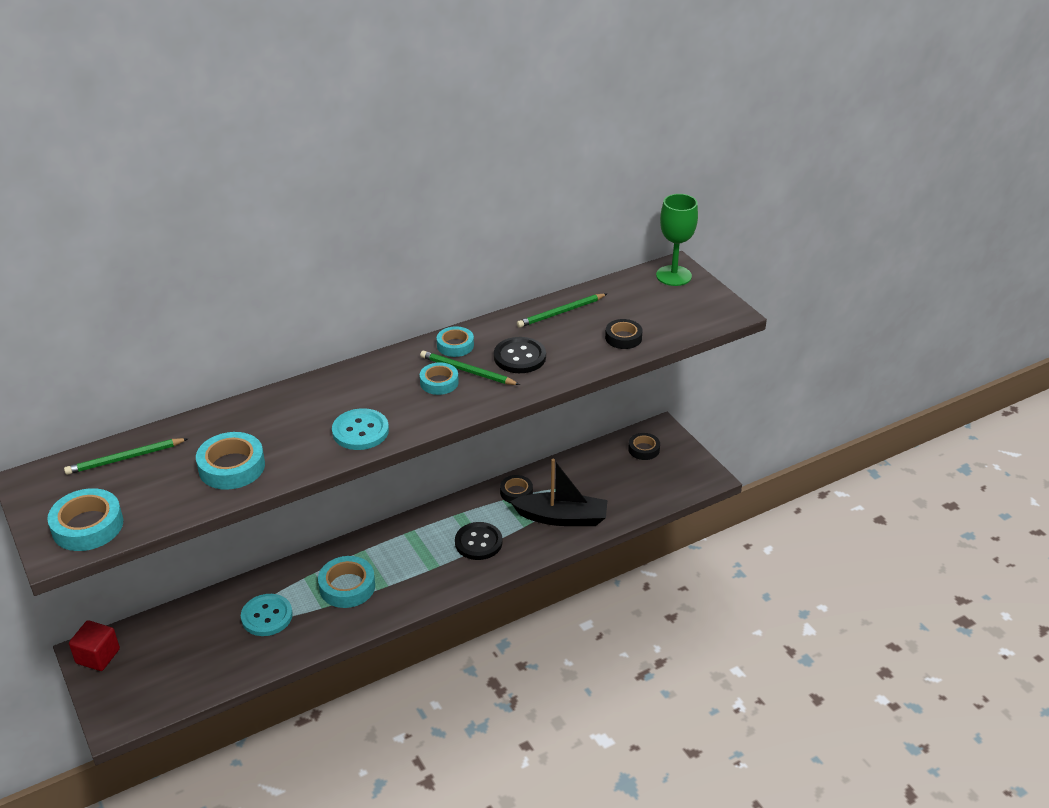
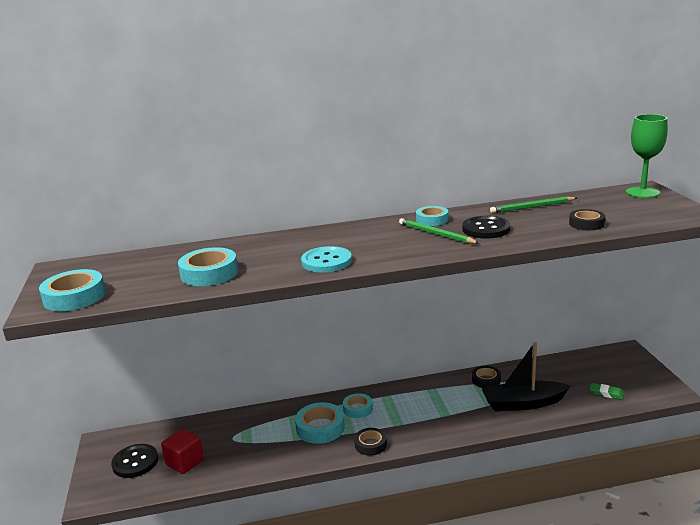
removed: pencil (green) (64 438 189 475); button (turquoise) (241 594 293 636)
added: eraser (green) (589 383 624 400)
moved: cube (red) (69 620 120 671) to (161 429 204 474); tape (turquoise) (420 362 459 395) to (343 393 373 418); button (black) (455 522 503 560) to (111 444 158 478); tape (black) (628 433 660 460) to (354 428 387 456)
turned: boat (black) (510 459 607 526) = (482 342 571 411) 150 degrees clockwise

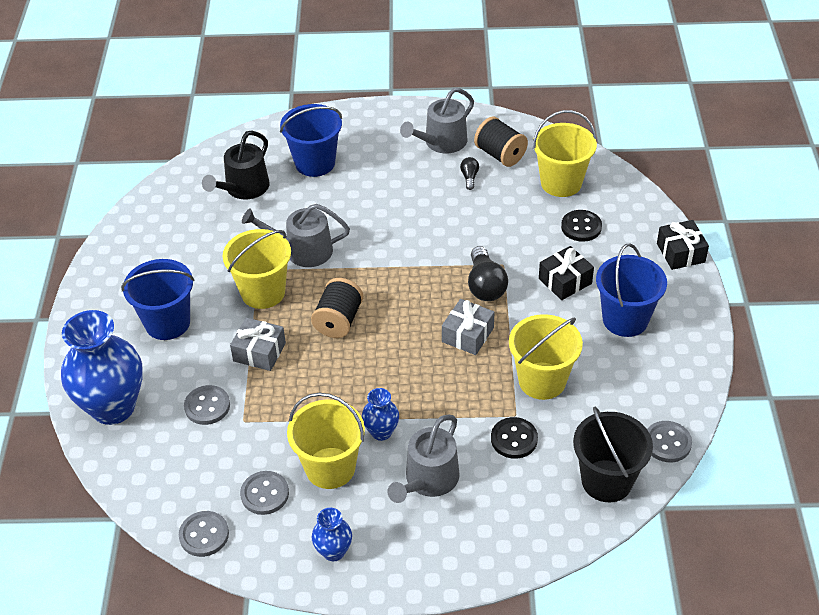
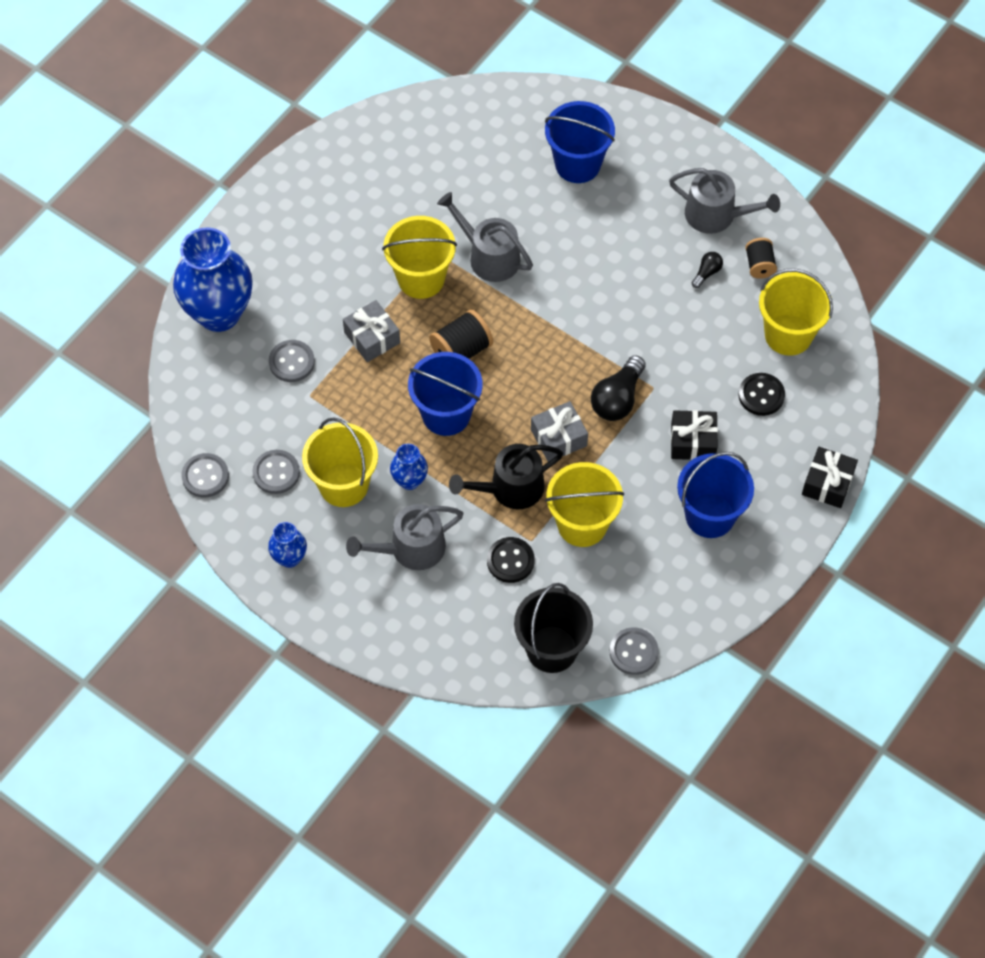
moved: bucket (blue) (121 259 195 340) to (408 352 483 436); watering can (black) (202 130 270 200) to (449 444 563 509)
turned: watering can (grey) (400 88 474 153) = (669 168 780 234) 150 degrees counterclockwise
resized: spool (black) (474 117 528 167) = (745 238 777 279) x0.65

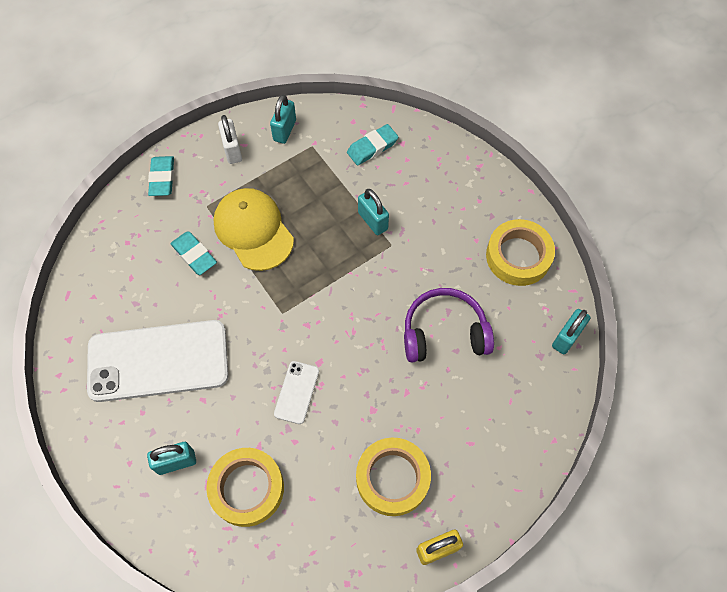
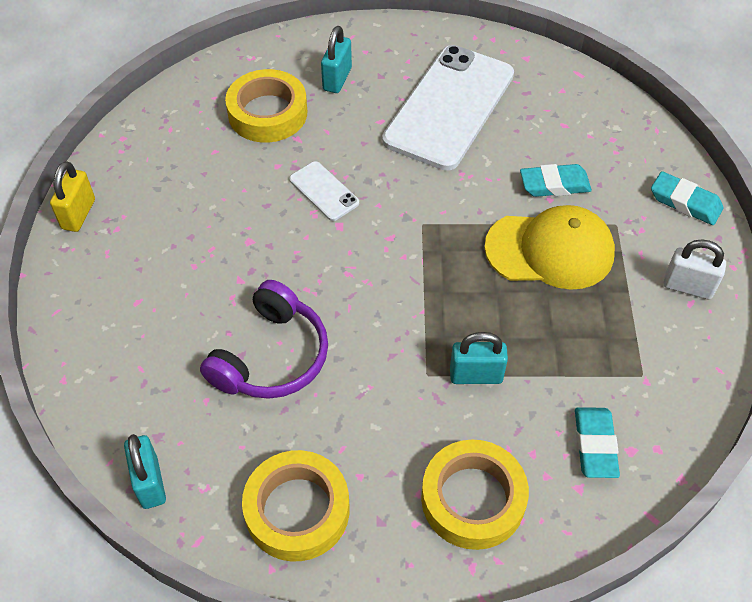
removed: padlock (turquoise) (270 95 296 144)
moved: tape (yellow) (356 437 431 516) to (421 439 529 550)

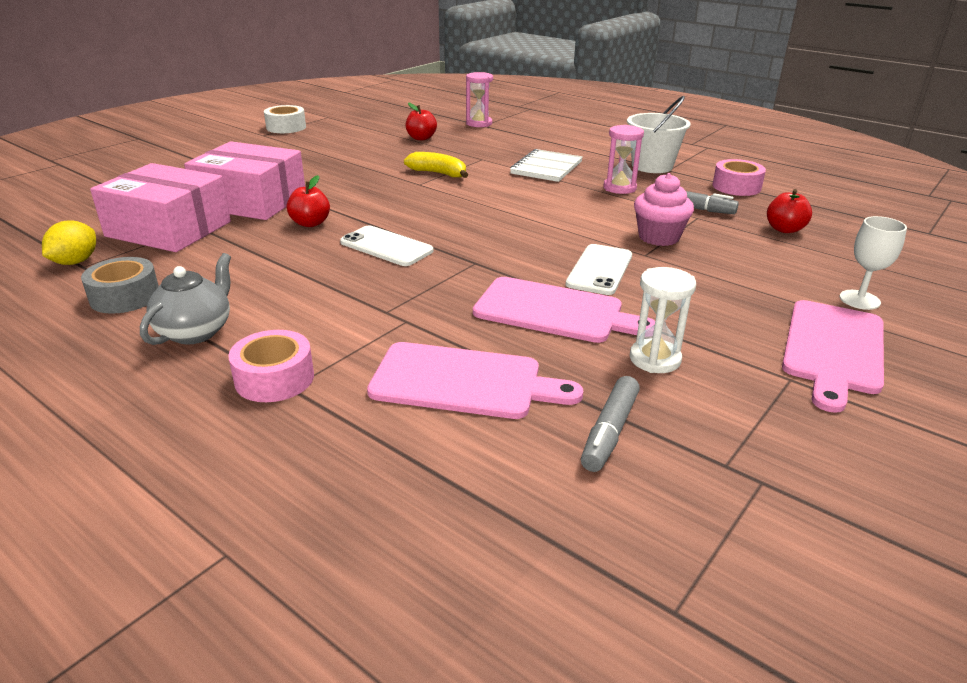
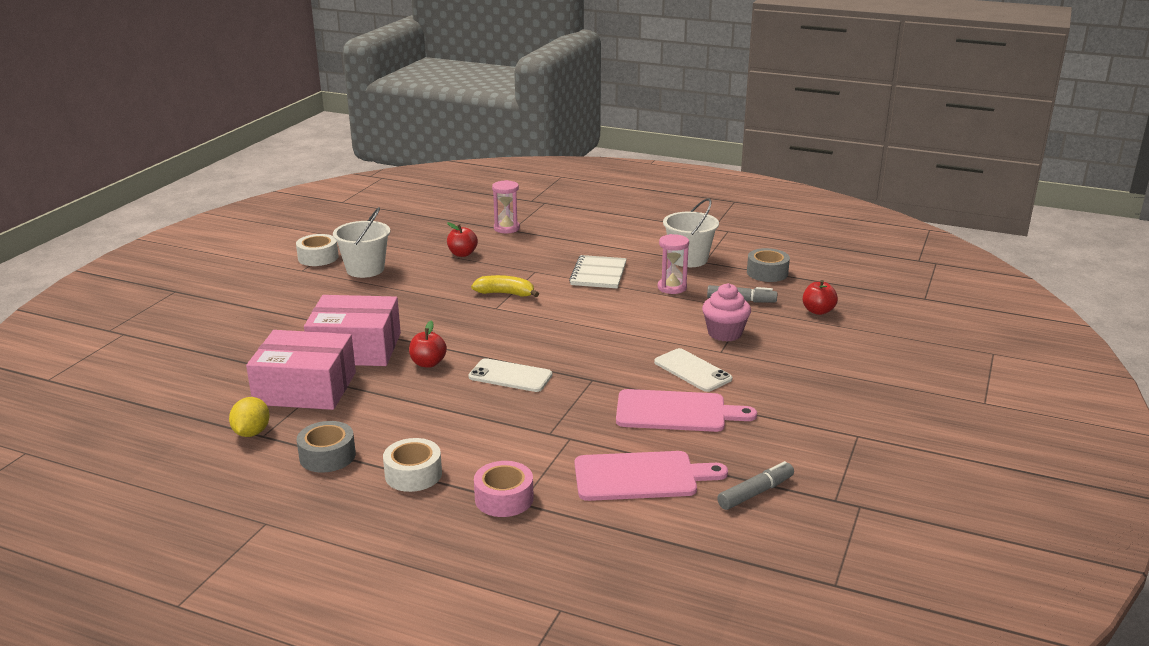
removed: hourglass (white) (630 267 696 373); cutting board (pink) (782 300 884 413); goblet (white) (839 216 907 310)
added: bucket (white) (333 207 390 278)
replaced: teapot (grey) (140 253 231 345) to tape (white) (383 438 442 492)
recoloured: tape (pink) (713 159 766 196) to tape (grey) (747 248 790 282)
turned: phone (white) (566 244 632 295) = (654 348 732 392) 45 degrees counterclockwise; marker (grey) (581 376 640 472) = (717 461 794 510) 135 degrees counterclockwise

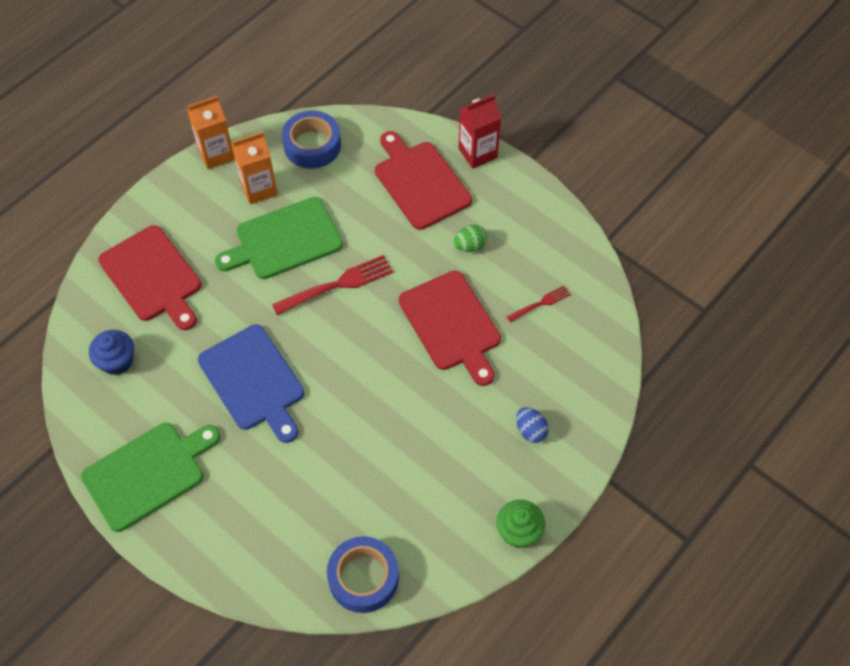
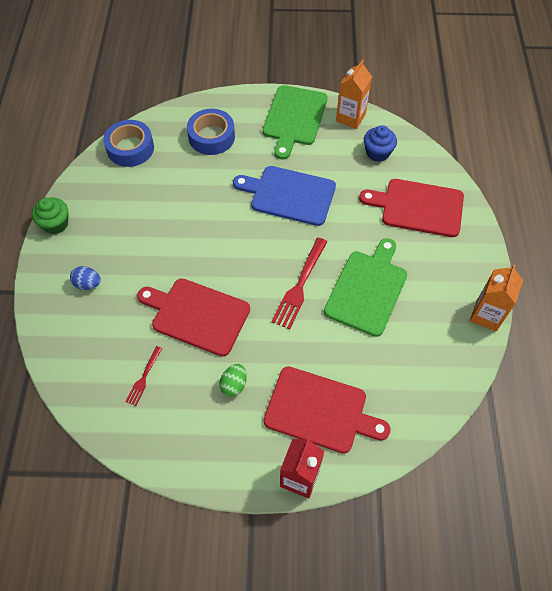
moved: carton (orange) (231 132 278 204) to (336 60 372 129); tape (blue) (282 111 341 169) to (187 109 235 155)

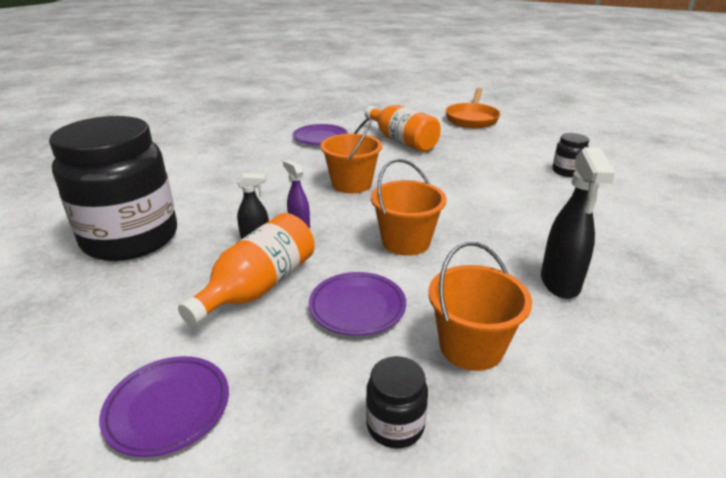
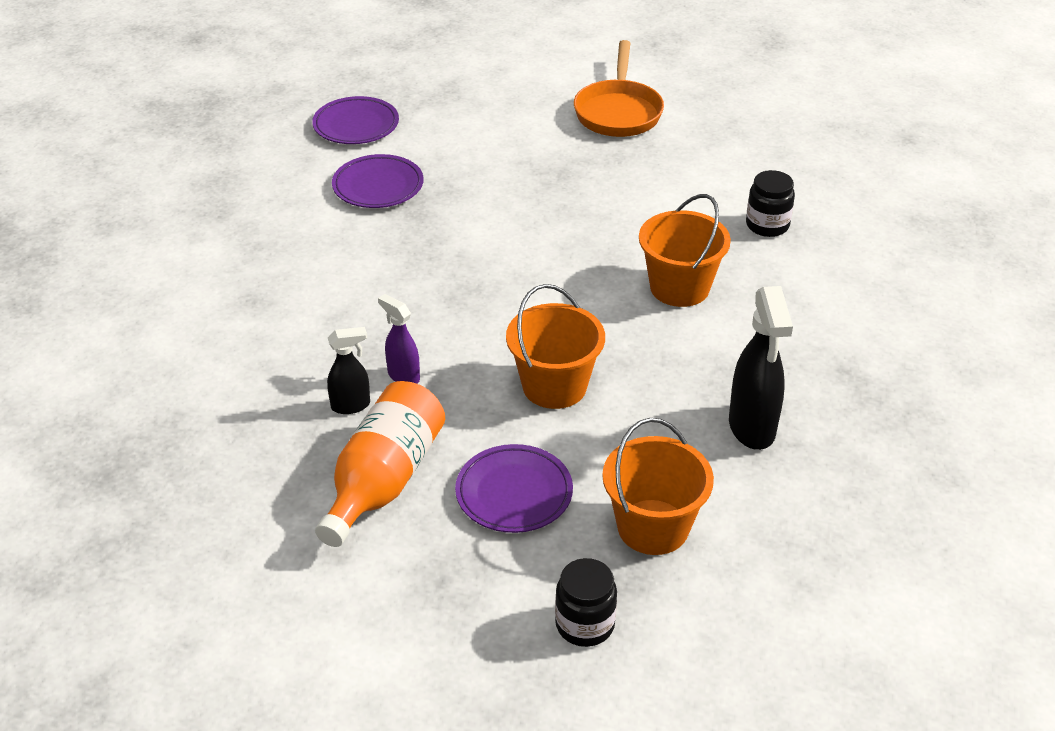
removed: jar (black) (49 116 177 261); bottle (orange) (365 105 441 152)
moved: plate (purple) (99 356 229 457) to (312 96 399 144); bucket (orange) (320 117 382 193) to (639 194 731 307)

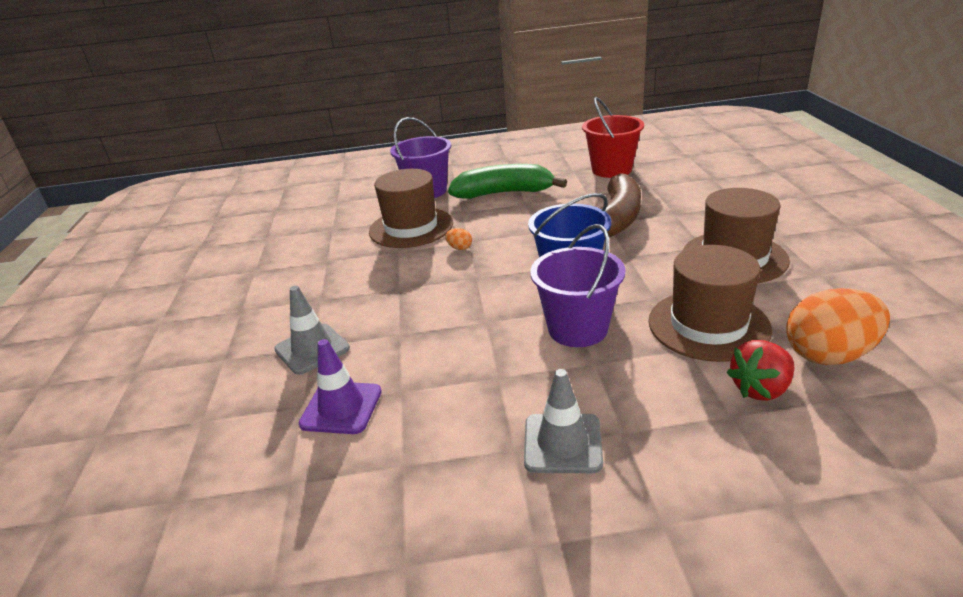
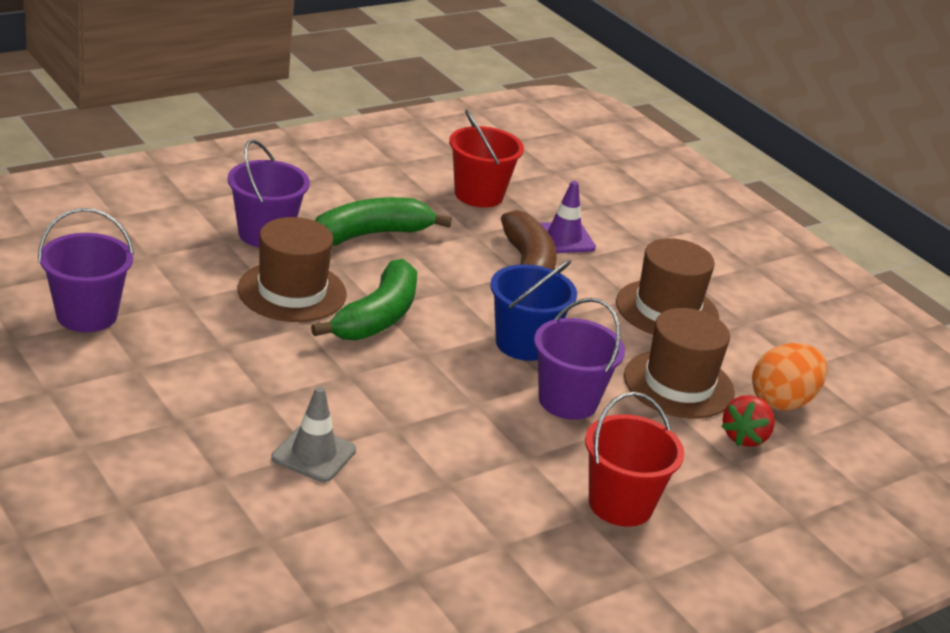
added: bucket (purple) (38 208 134 332)
moved: traffic cone (purple) (299 339 382 434) to (540 181 596 253)
replaced: egg (orange) (445 228 472 250) to banana (green) (311 259 417 341); traffic cone (grey) (524 369 603 473) to bucket (red) (585 392 685 527)

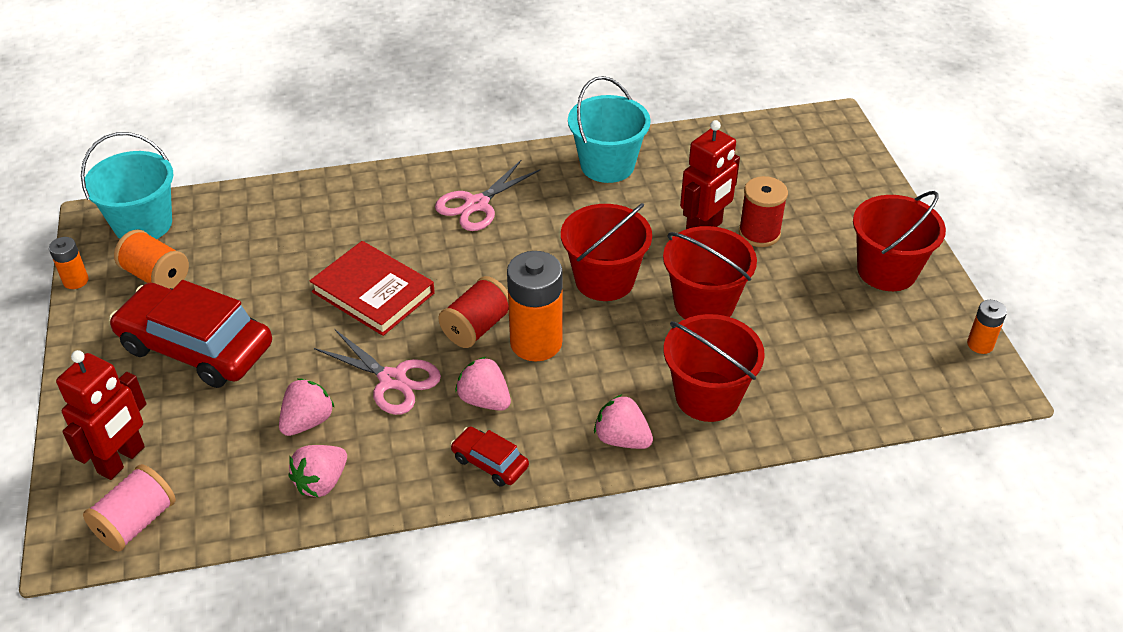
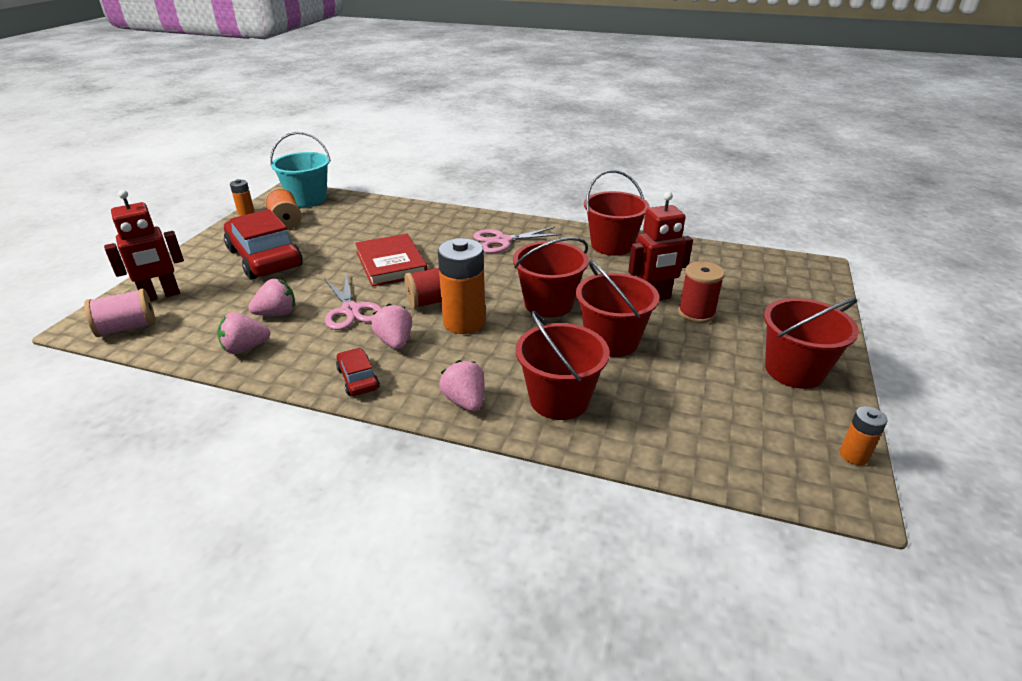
recoloured: bucket (turquoise) (568 76 651 183) to bucket (red) (584 170 649 256)

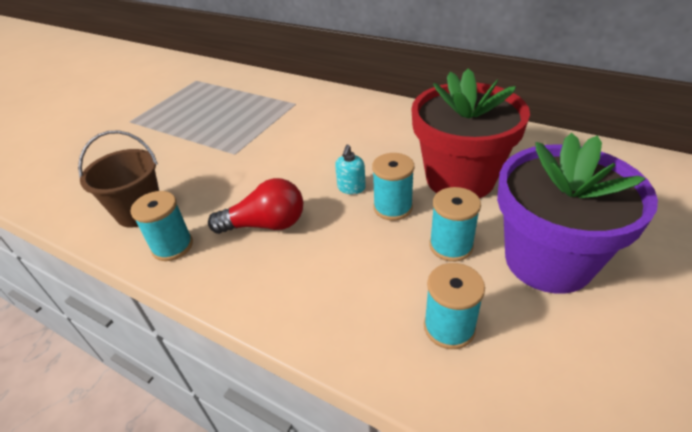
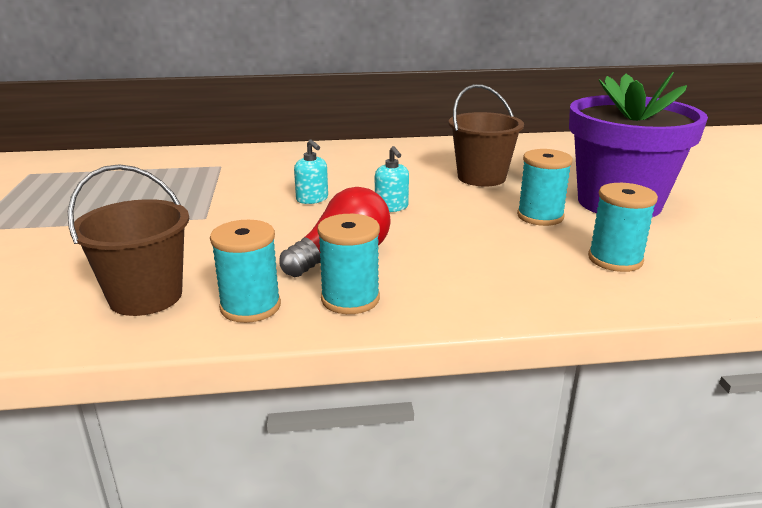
added: soap dispenser (turquoise) (294 139 328 204)
moved: spool (turquoise) (372 153 414 221) to (317 214 380 314)
replaced: flower pot (red) (411 68 530 198) to bucket (brown) (449 84 524 187)

